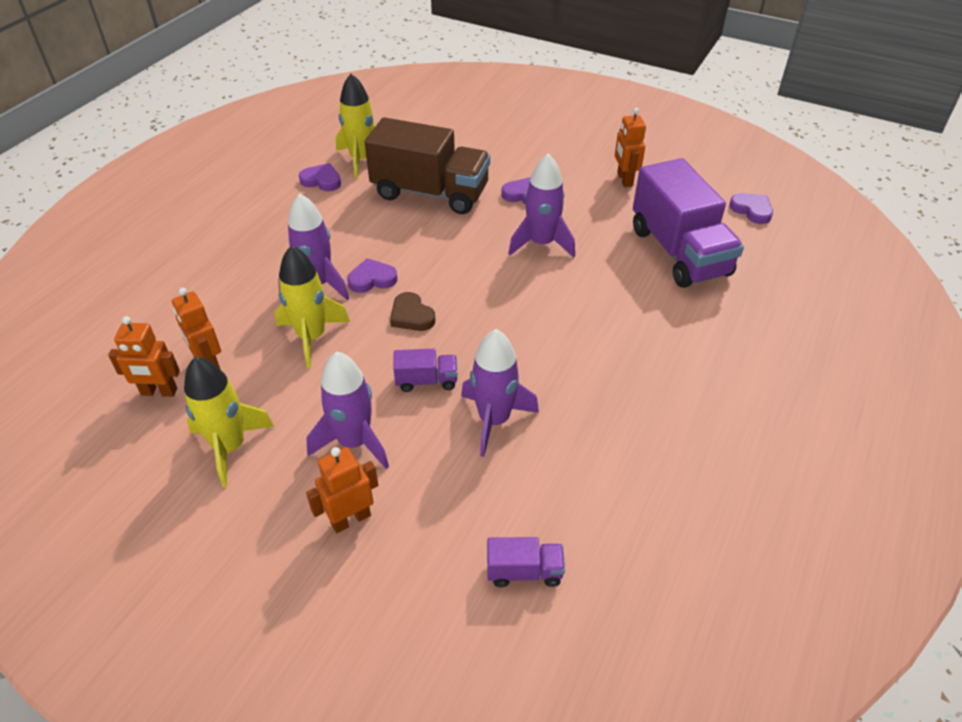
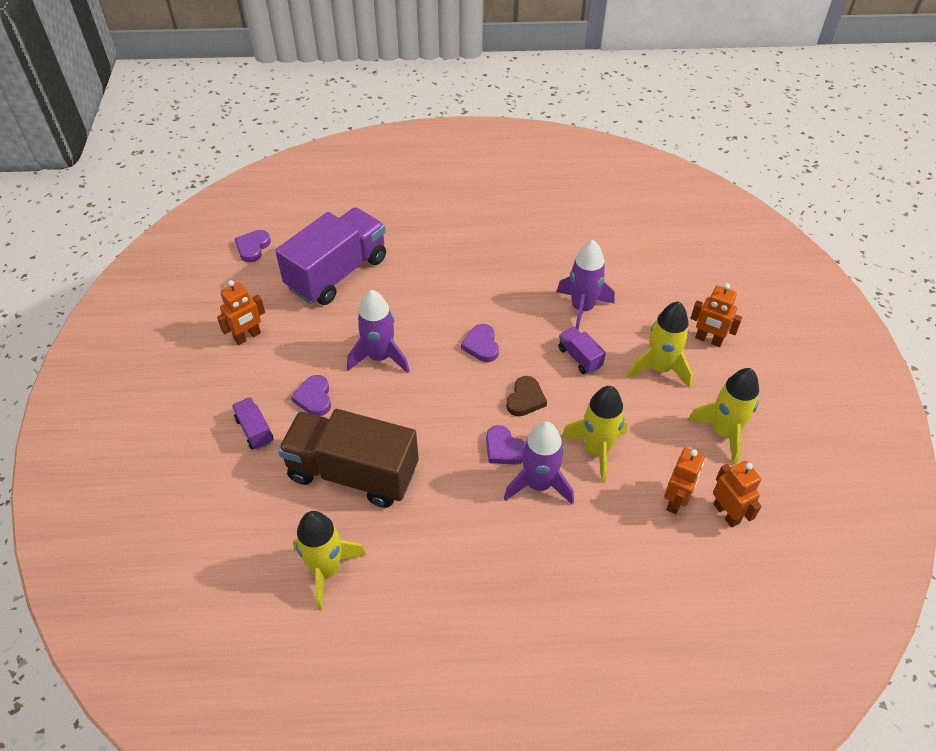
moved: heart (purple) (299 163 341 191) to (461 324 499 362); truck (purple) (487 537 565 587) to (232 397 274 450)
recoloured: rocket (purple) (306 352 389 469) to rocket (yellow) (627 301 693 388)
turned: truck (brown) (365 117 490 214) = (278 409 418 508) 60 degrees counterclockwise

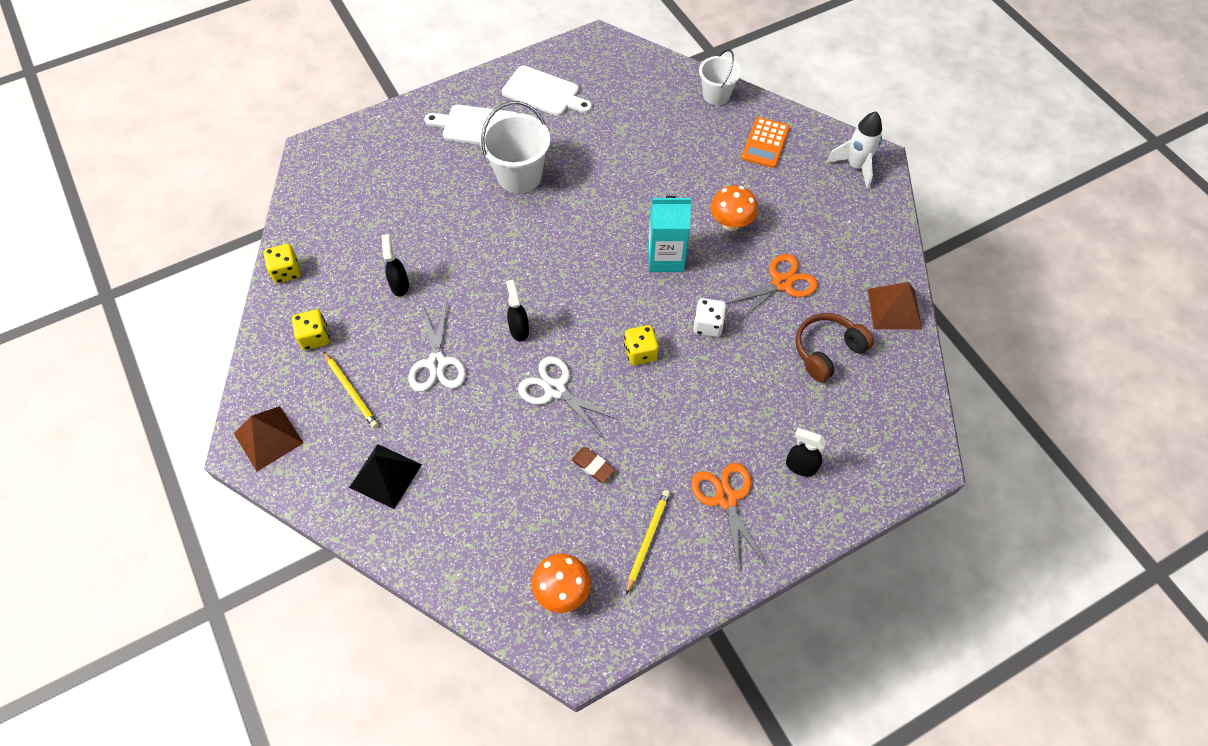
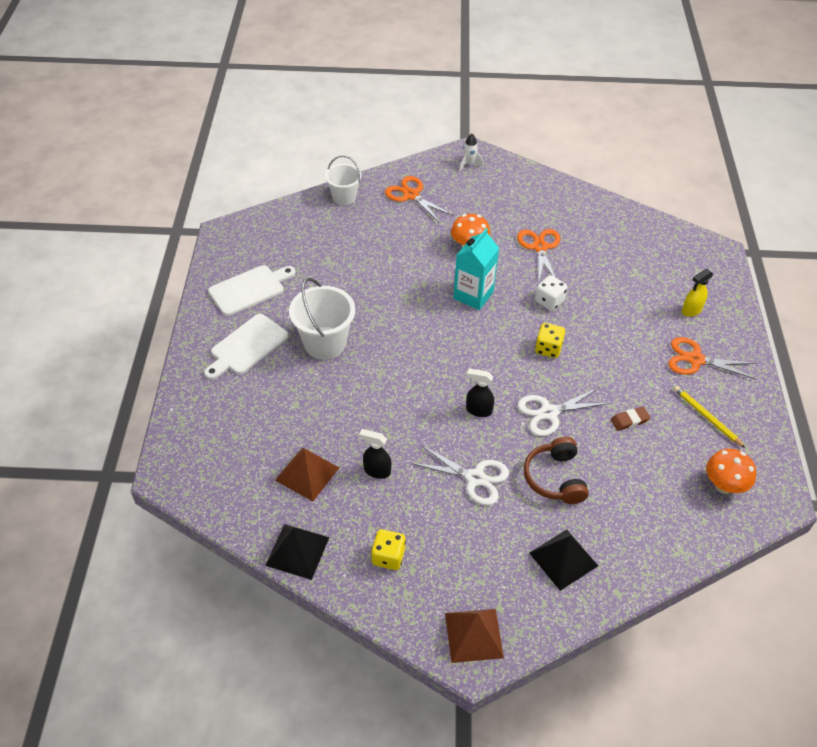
removed: pencil (yellow) (323 352 378 428)
moved: headphones (brown) (795 313 874 382) to (524 437 589 504); pyramid (brown) (868 282 922 329) to (275 448 339 501)
replaced: dice (yellow) (264 244 301 283) to pyramid (black) (265 524 329 580); calculator (orange) (741 117 790 168) to scissors (orange) (385 176 454 223)
recoloured: spray bottle (black) (786 428 826 477) to spray bottle (yellow) (682 269 713 317)
resized: rocket (white) (826 111 882 189) = (459 134 484 171) x0.62

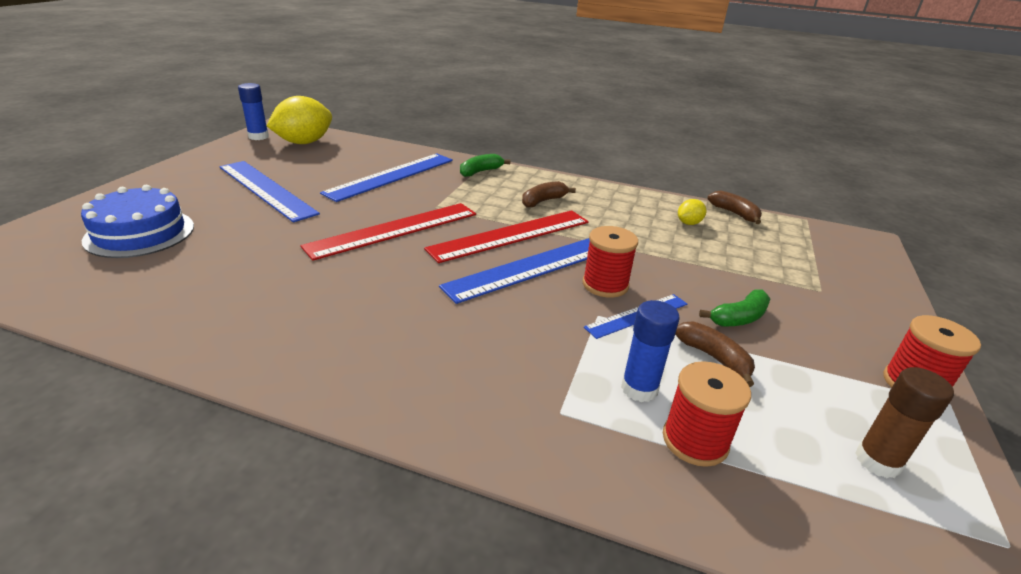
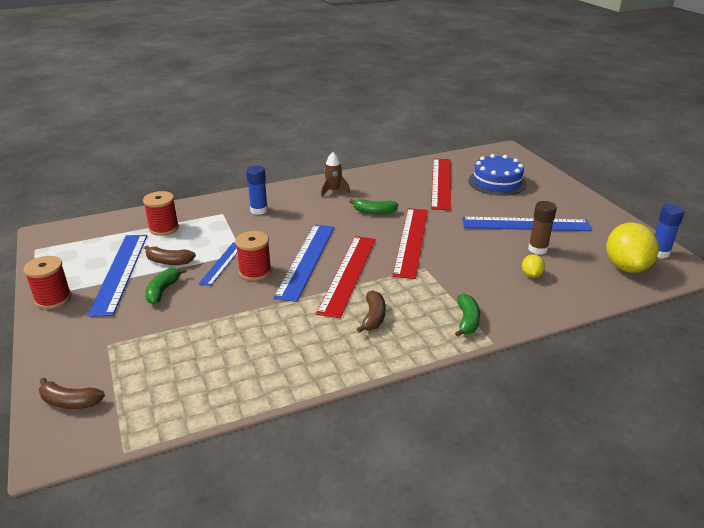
added: rocket (brown) (321 152 350 197); banana (green) (349 199 398 215); ruler (red) (431 158 451 210)
moved: ruler (blue) (320 153 453 202) to (87 235 147 317); glue stick (blue) (621 300 679 402) to (246 165 268 215); lemon (yellow) (678 199 706 225) to (522 254 545 278); banana (brown) (707 191 762 224) to (39 378 105 409); glue stick (brown) (855 367 954 478) to (528 201 557 255)

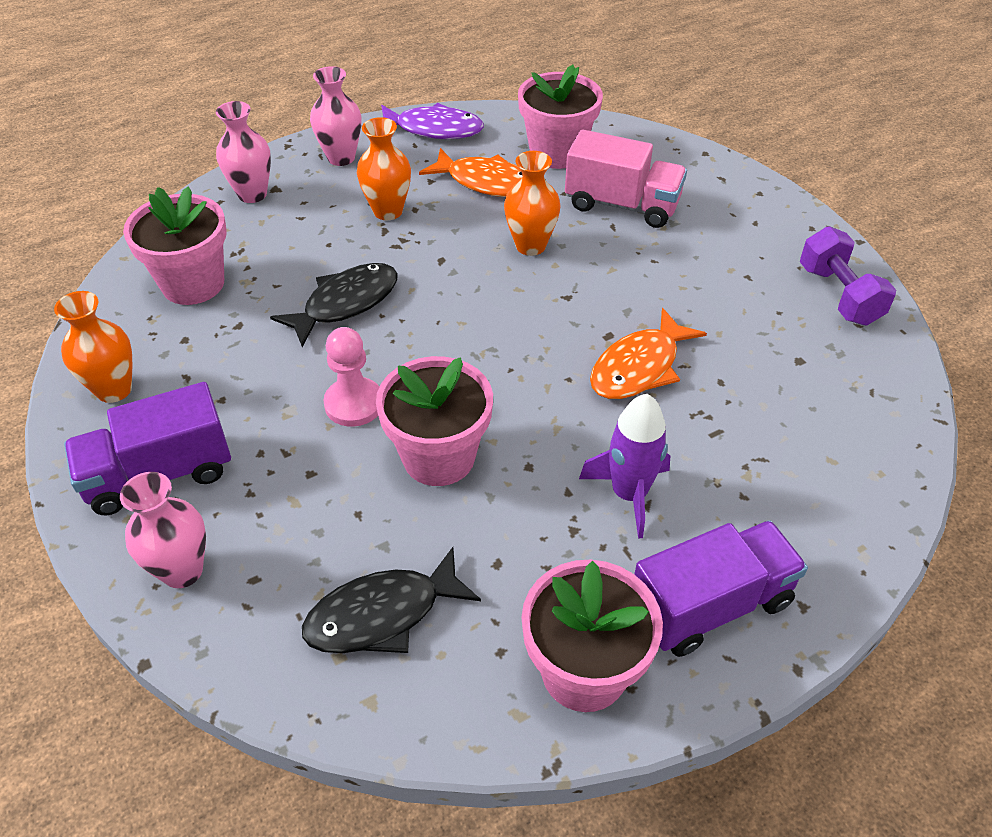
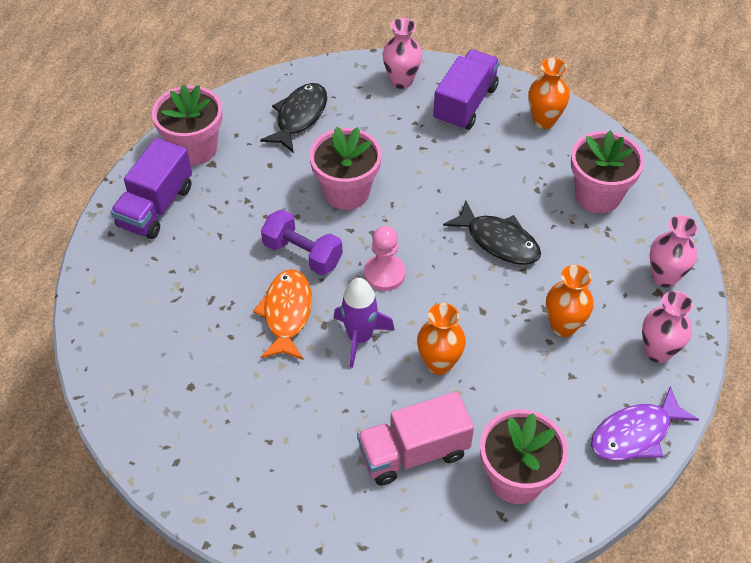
removed: fish (orange) (419 148 522 197)
moved: pawn (pink) (324 327 380 427) to (364 226 405 291); rocket (purple) (579 394 670 539) to (334 278 395 368); dumbbell (purple) (800 226 896 325) to (261 209 343 275)
turned: fish (black) (270 263 398 347) = (443 200 541 265) 60 degrees counterclockwise

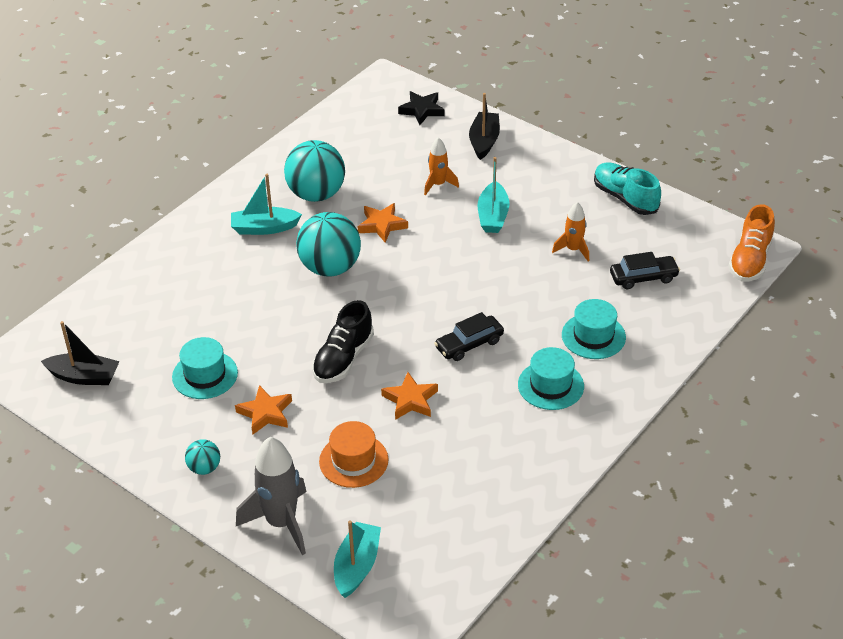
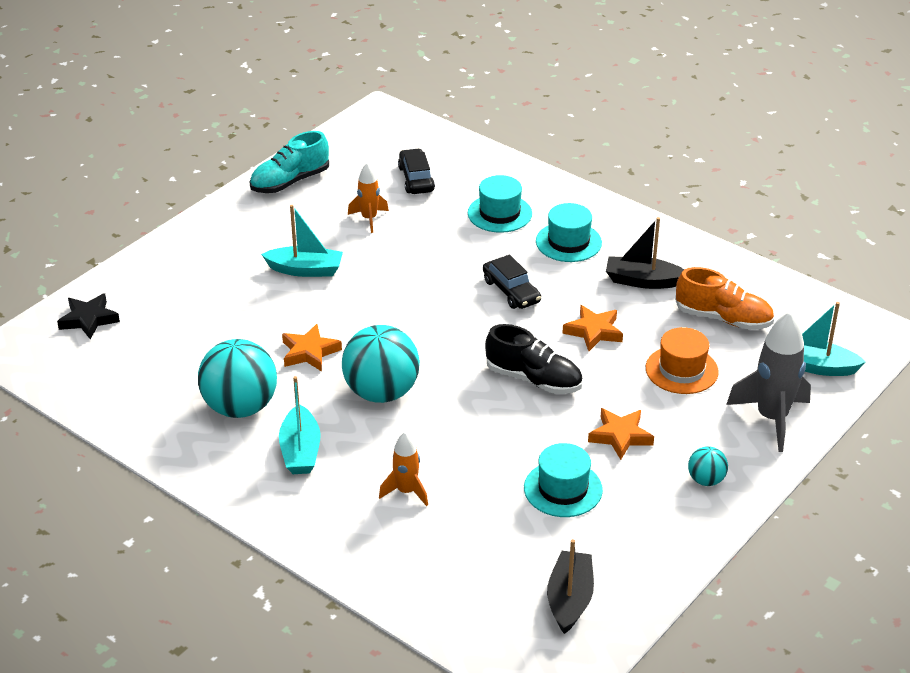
moved: rocket (orange) (424 137 459 195) to (379 432 428 506); boat (black) (469 93 500 160) to (606 217 684 289); shoe (orange) (729 204 775 282) to (675 267 774 330)

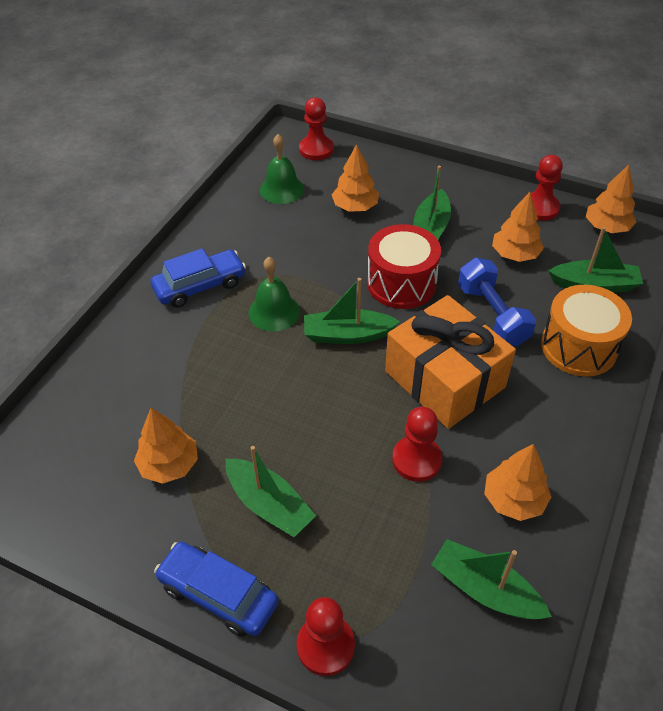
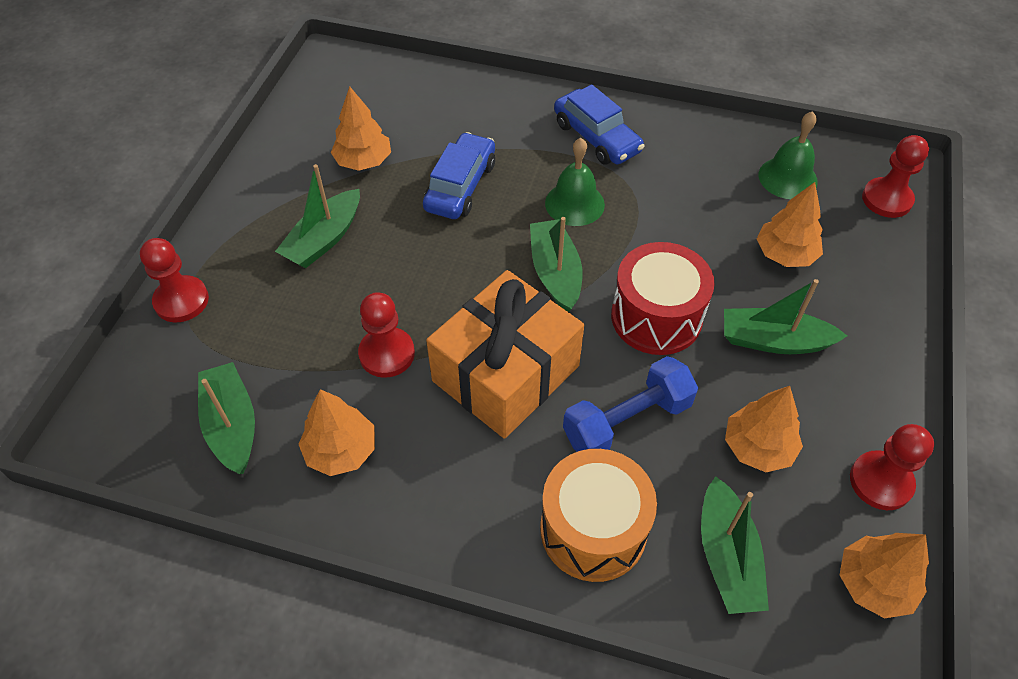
moved: car (blue) (154 541 279 637) to (423 132 495 219)
turned: boat (green) (431 539 552 619) = (198 362 255 474) 45 degrees counterclockwise

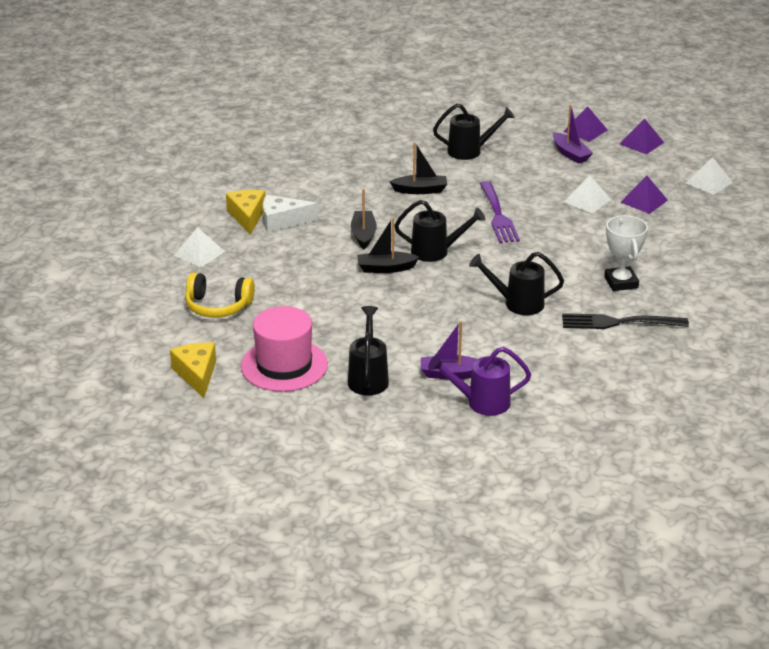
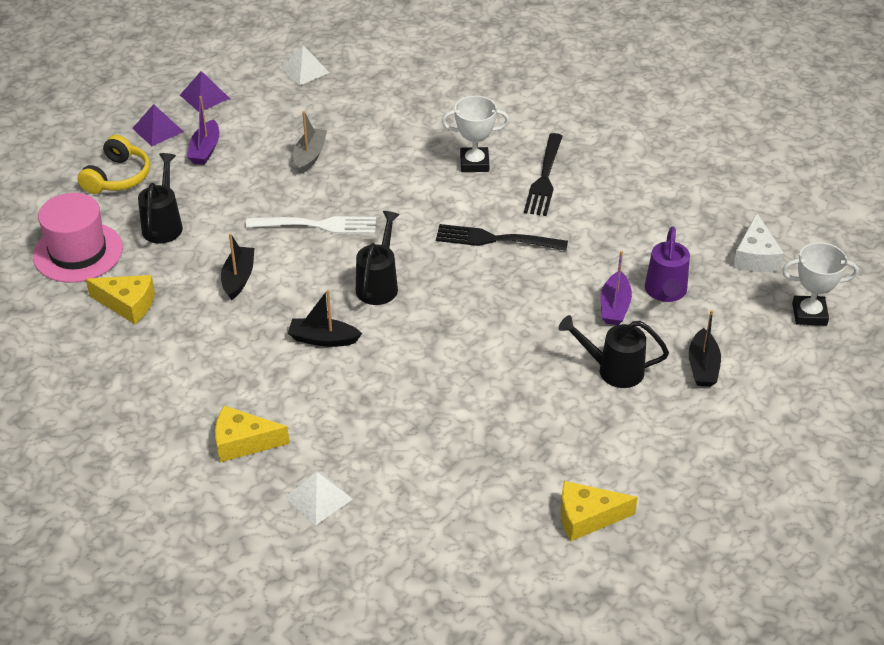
removed: pyramid (purple) (620 176 668 214)
added: cheese (yellow) (86 275 155 324); trophy (white) (782 242 859 325)
moved: headphones (yellow) (185 272 255 318) to (77 135 150 194); hat (pink) (241 306 328 392) to (33 193 123 283); cheese (white) (263 195 318 232) to (733 213 784 272); boat (black) (357 218 419 273) to (689 310 721 387)
replaced: watering can (black) (469 252 564 315) to fork (black) (436 224 568 251); pyramid (white) (564 175 611 213) to boat (grey) (293 111 327 174)
recoloured: fork (purple) (480 181 520 243) to fork (white) (246 216 376 234)
turned: boat (purple) (553 104 593 164) = (187 96 219 165) 120 degrees clockwise

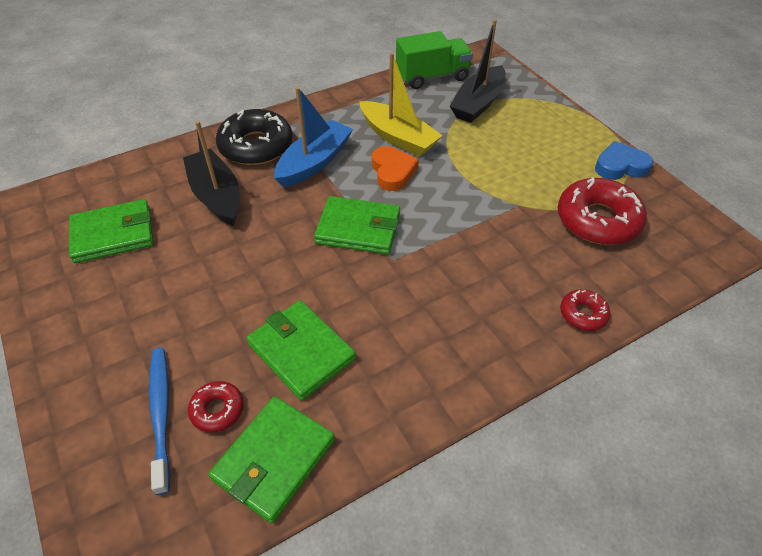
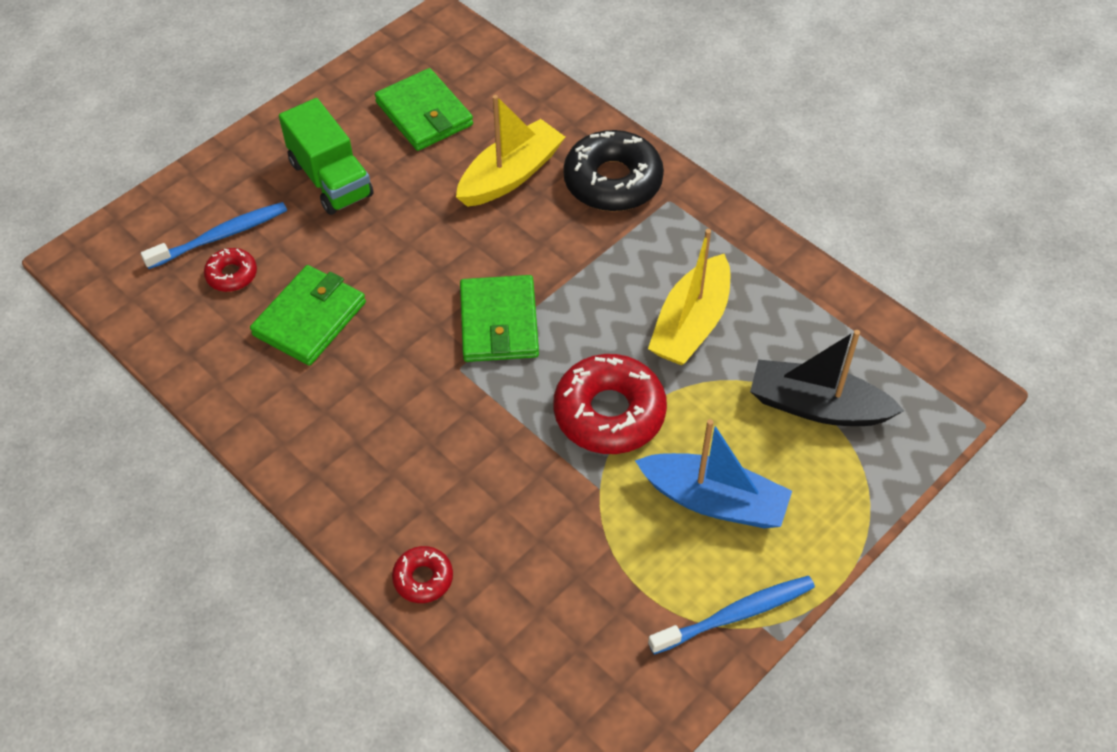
removed: wallet (green) (209 396 335 523); heart (orange) (372 146 419 191)
moved: boat (blue) (274 87 353 188) to (635 419 792 528); truck (green) (396 31 473 89) to (279 98 374 215); donut (red) (558 177 647 245) to (553 354 667 454)
replaced: heart (blue) (595 141 653 180) to toothbrush (blue) (648 576 815 655)
recoloured: boat (black) (183 121 240 226) to boat (yellow) (456 95 565 207)

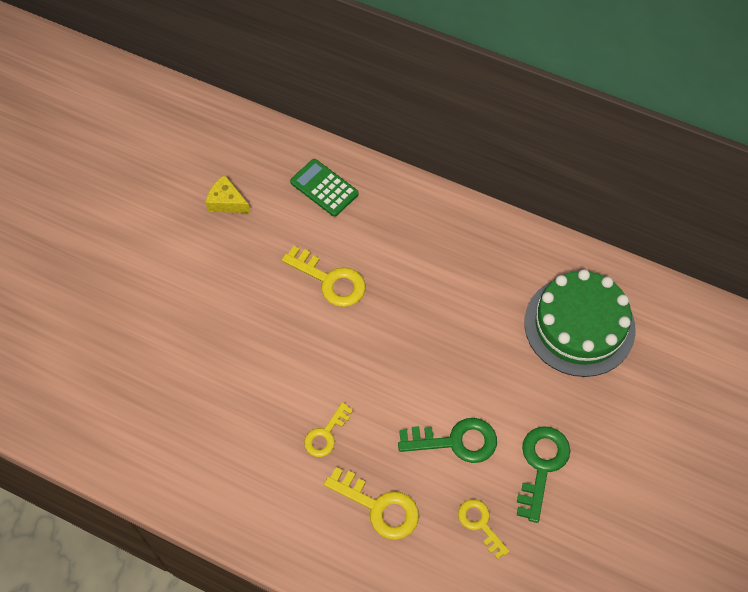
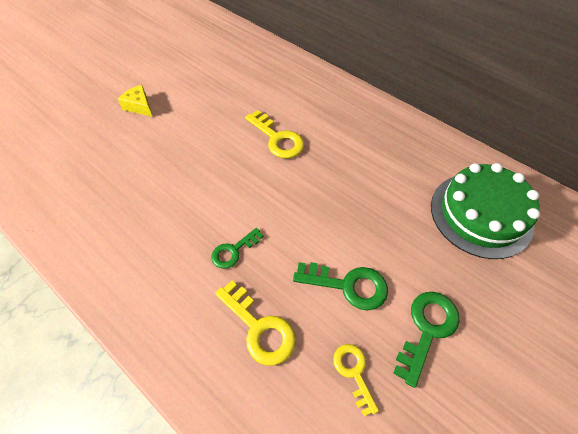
removed: calculator (green) (290 159 359 217)
moved: cheese (yellow) (205 175 250 213) to (118 85 153 117)
recoloured: key (yellow) (304 402 353 457) to key (green) (211 228 264 269)

